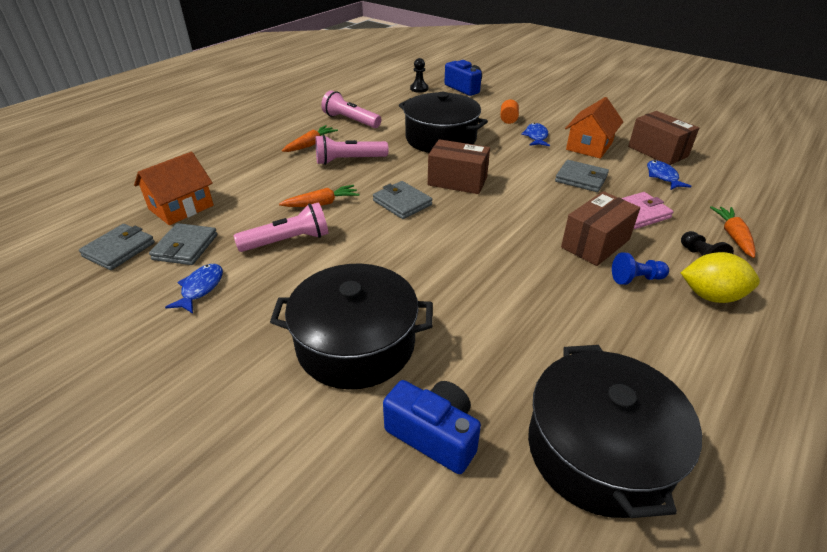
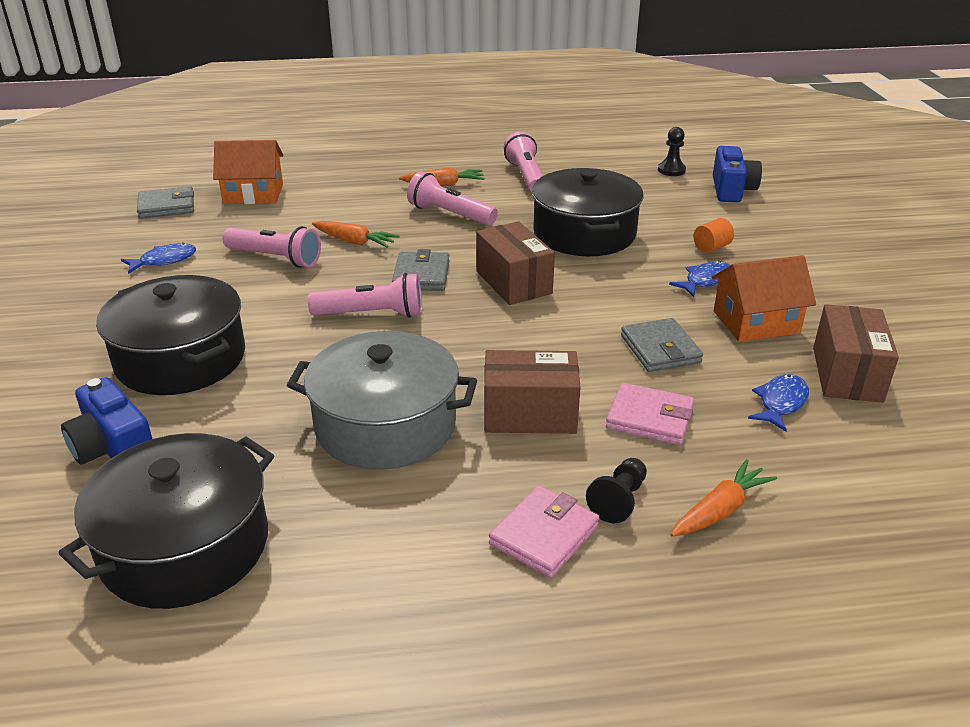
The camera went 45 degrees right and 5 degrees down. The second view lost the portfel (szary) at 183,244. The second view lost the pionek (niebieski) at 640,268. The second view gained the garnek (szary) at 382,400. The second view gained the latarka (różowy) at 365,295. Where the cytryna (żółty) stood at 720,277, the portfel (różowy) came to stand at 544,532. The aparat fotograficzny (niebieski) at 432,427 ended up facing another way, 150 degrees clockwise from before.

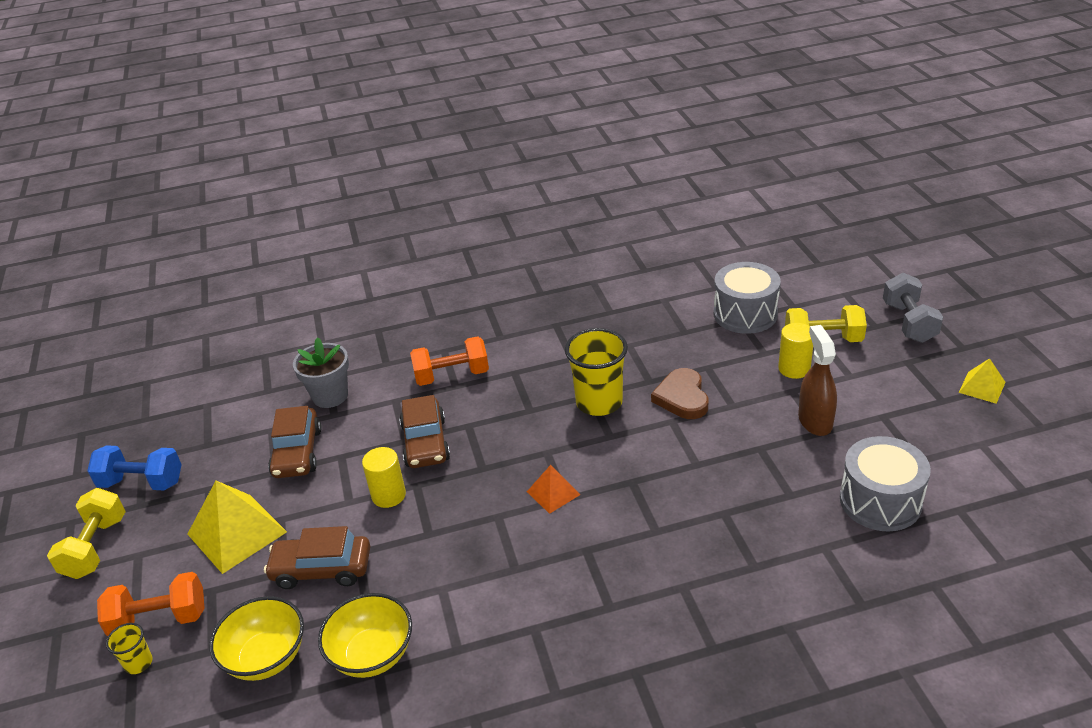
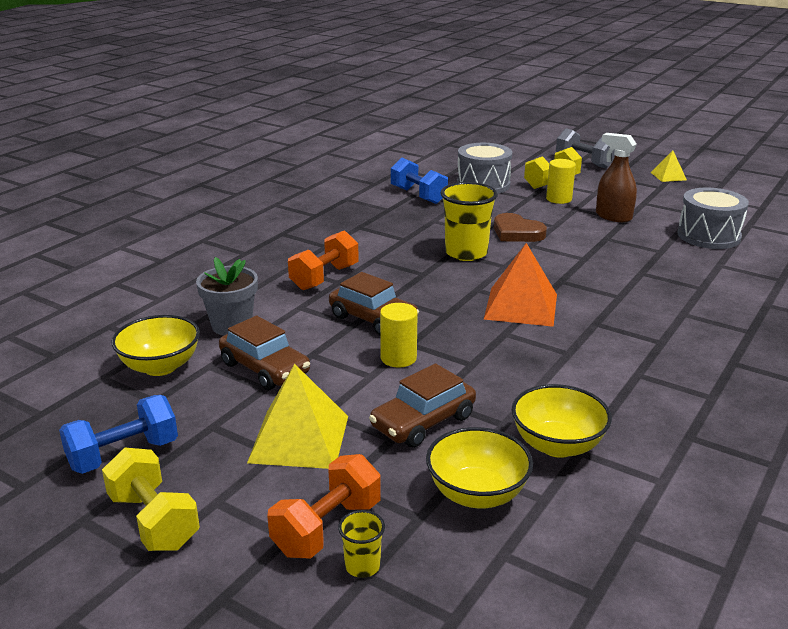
The camera went 45 degrees left and 10 degrees down. The second view gained the miska (żółty) at 155,345. The second view gained the hantel (niebieski) at 419,181. The size of the piramida (pomarańczowy) at 553,489 changed by a factor of 1.86.

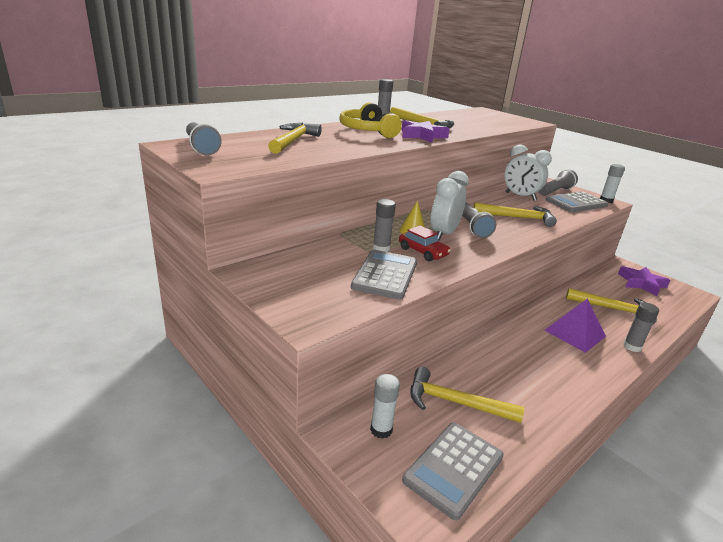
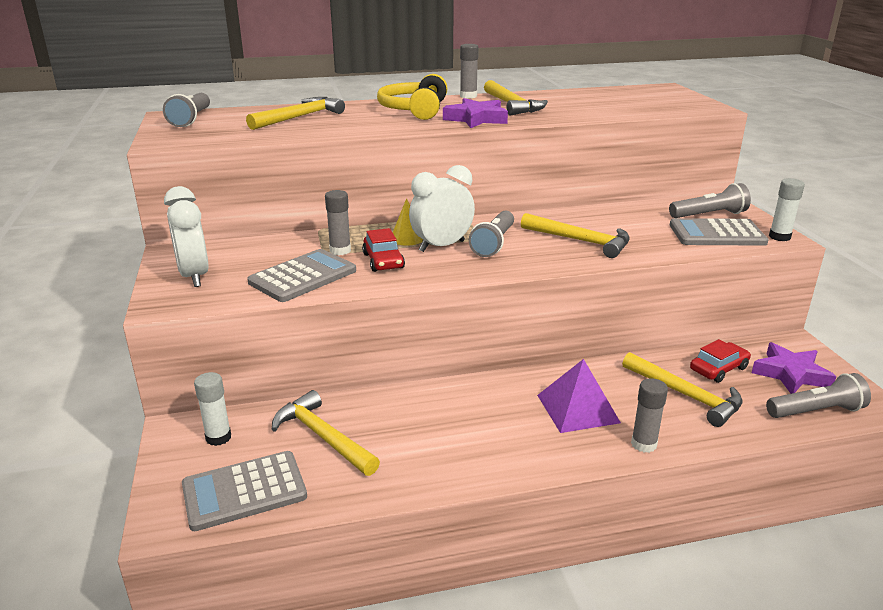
The camera went 30 degrees right and 0 degrees up. The second view gained the samochód (czerwony) at 720,361. The second view gained the latarka (szary) at 818,395. The budzik (biały) ended up elsewhere, having gone from 528,172 to 186,236.

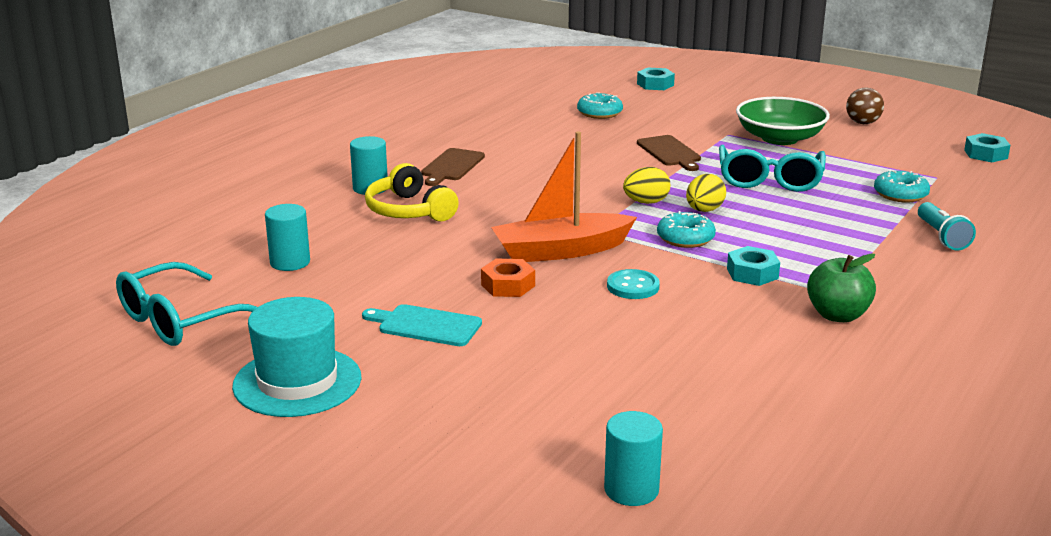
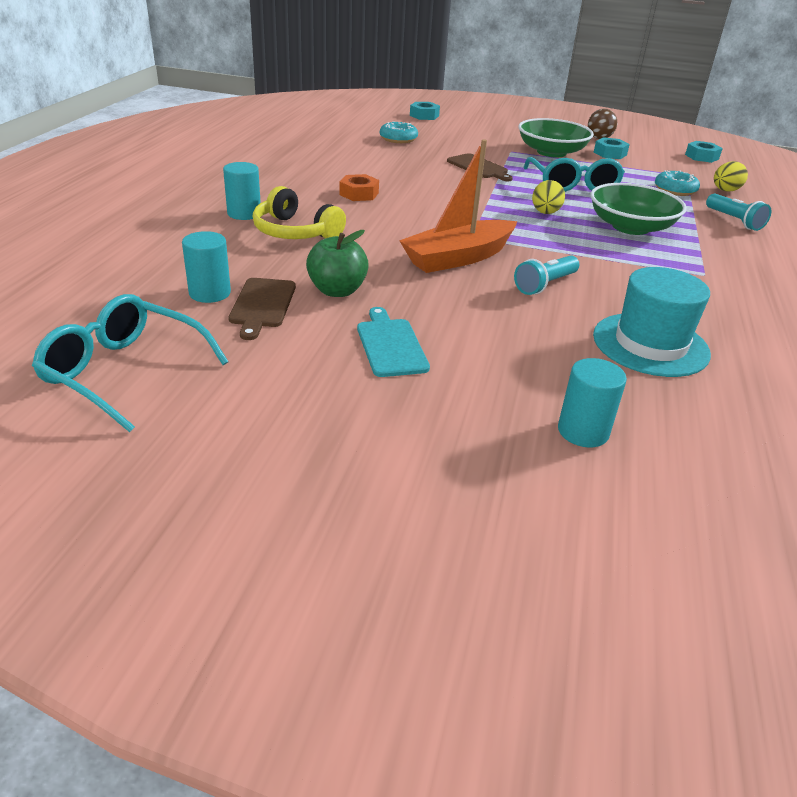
The camera went 20 degrees left and 10 degrees up. The second view lost the donut (turkusowy) at 686,229. The second view gained the miska (zielony) at 638,209. The kapelusz (turkusowy) ended up elsewhere, having gone from 296,357 to 652,322. The deska do krojenia (brązowy) ended up elsewhere, having gone from 453,167 to 262,309. The nakrętka (pomarańczowy) ended up elsewhere, having gone from 508,278 to 359,187. The walec (turkusowy) ended up elsewhere, having gone from 633,458 to 592,402. The jajko (żółty) ended up elsewhere, having gone from 646,185 to 731,176. The nakrętka (turkusowy) ended up elsewhere, having gone from 753,266 to 612,148. The jabłko (zielony) ended up elsewhere, having gone from 841,287 to 337,263. Where the guzik (turkusowy) stood at 633,284, the latarka (turkusowy) came to stand at 546,275. The okulary (turkusowy) at 187,304 ended up facing another way, 90 degrees clockwise from before. The deska do krojenia (turkusowy) at 422,325 ended up facing another way, 75 degrees clockwise from before.

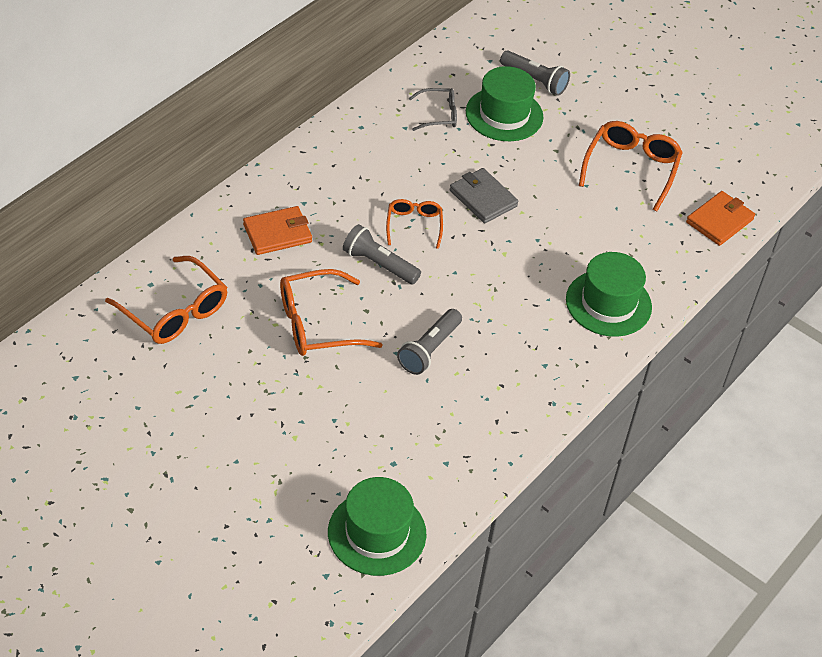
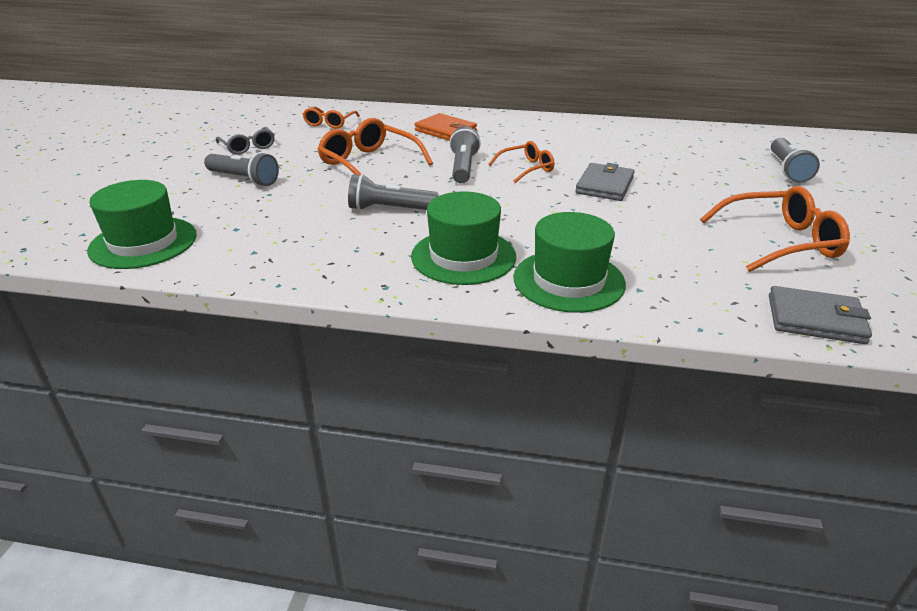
The camera went 65 degrees right and 15 degrees down. The second view gained the latarka (szary) at 241,169. The okulary (szary) ended up elsewhere, having gone from 433,109 to 245,141. The kapelusz (zielony) ended up elsewhere, having gone from 504,103 to 463,238. What was the portfel (pomarańczowy) at 720,218 turned into the portfel (szary) at 820,315. The size of the okulary (pomarańczowy) at 166,300 changed by a factor of 0.60.

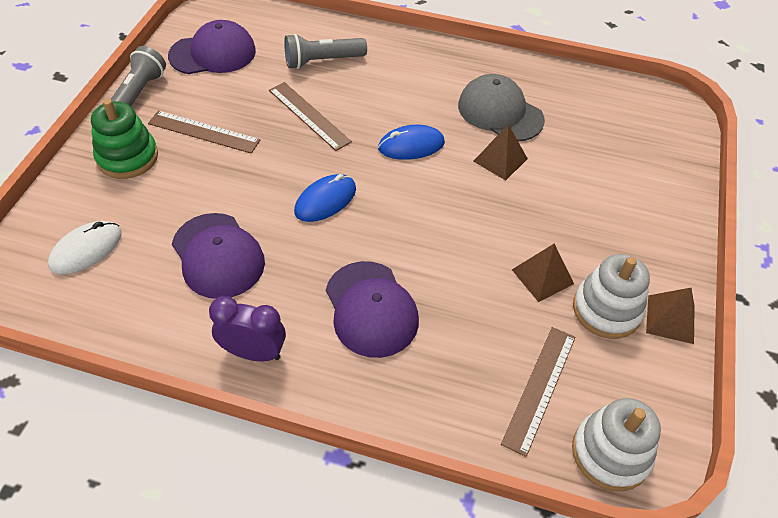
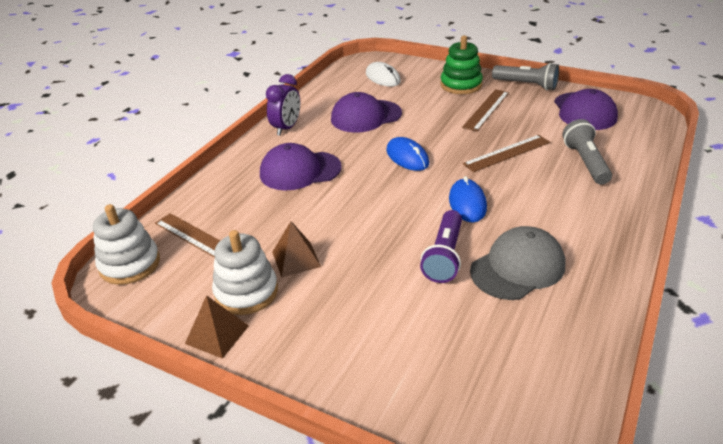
The camera went 105 degrees right and 15 degrees down. Where the piramida (brązowy) stood at 500,152, the latarka (fioletowy) came to stand at 441,246.

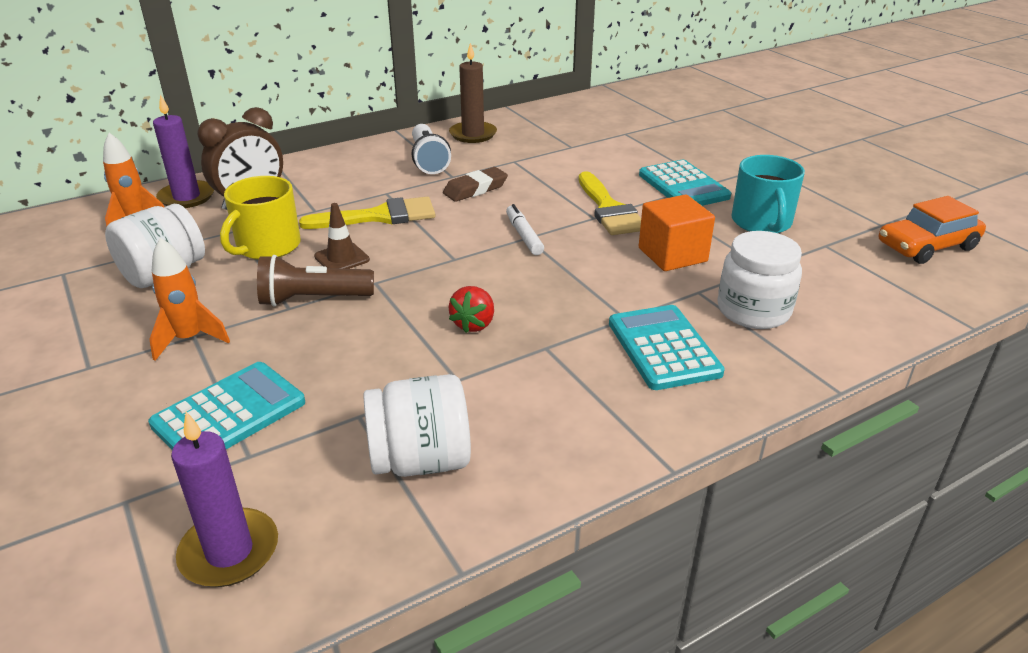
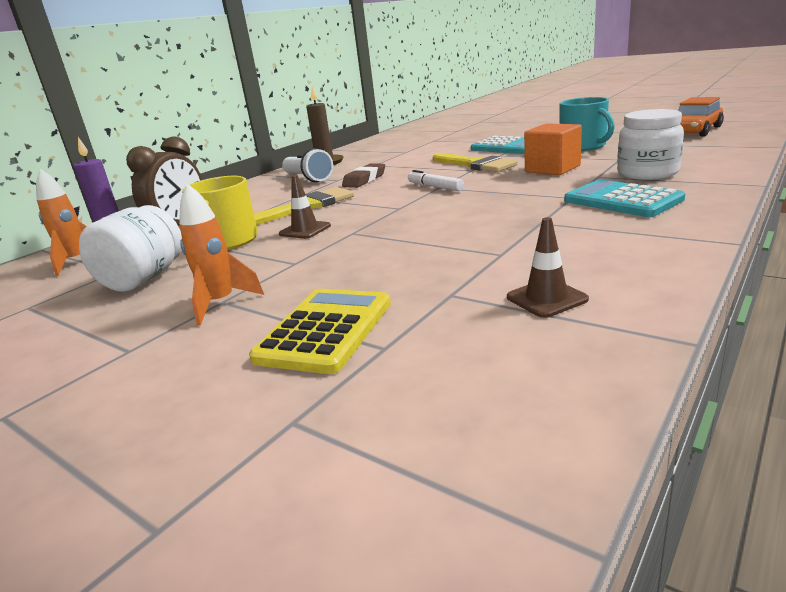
The camera went 20 degrees left and 10 degrees down. The second view lost the świeca (fioletowy) at 224,499. The second view lost the latarka (brązowy) at 315,281. The second view lost the truskawka (czerwony) at 471,309. Where the słoik (biały) stood at 417,425, the pachołek (brązowy) came to stand at 548,267. What was the kalkulator (turkusowy) at 226,406 turned into the kalkulator (żółty) at 320,331.

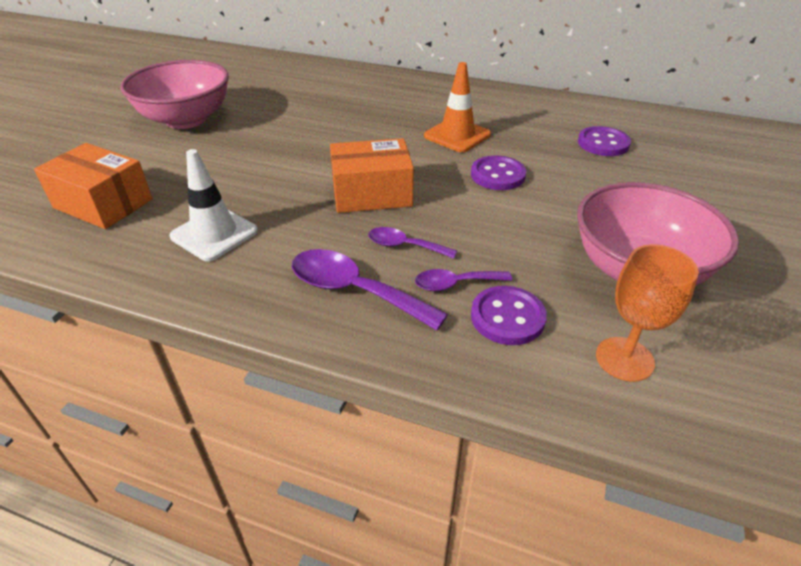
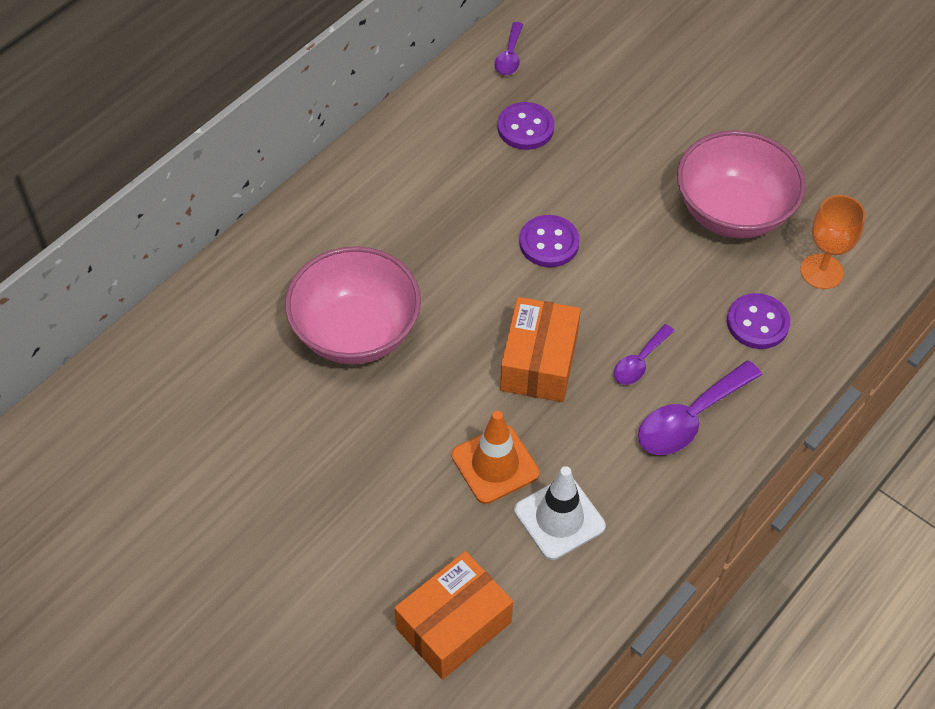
The camera went 70 degrees left and 15 degrees up. The miska (różowy) ended up elsewhere, having gone from 174,94 to 353,305. The łyżka (fioletowy) ended up elsewhere, having gone from 463,280 to 509,48. The pachołek (pomarańczowy) ended up elsewhere, having gone from 457,107 to 495,457.

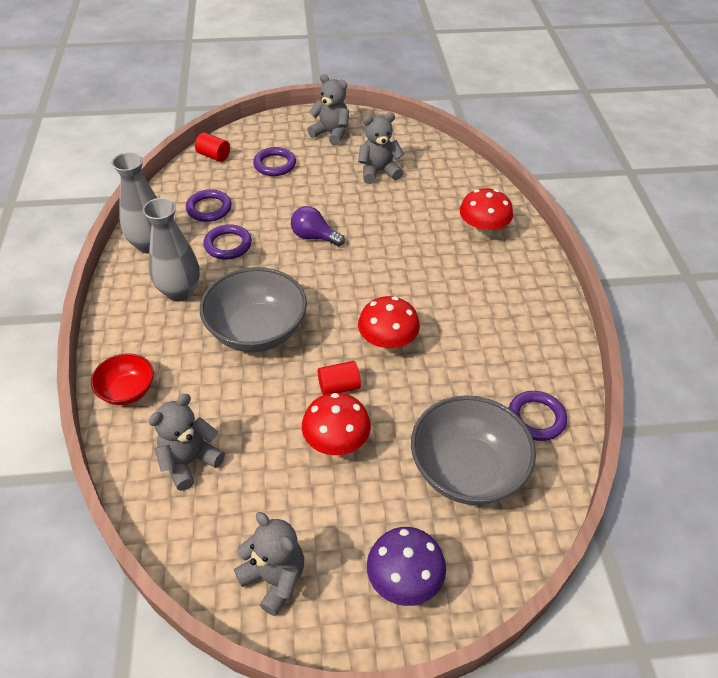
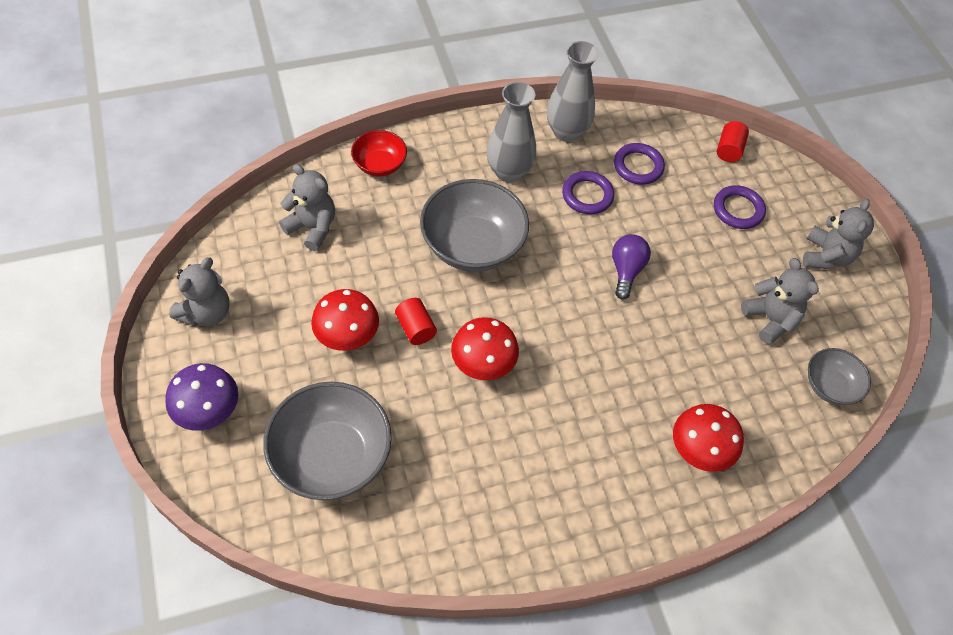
The camera went 75 degrees right and 10 degrees up. The second view lost the pierścień (fioletowy) at 538,416. The second view gained the miska (szary) at 839,376.

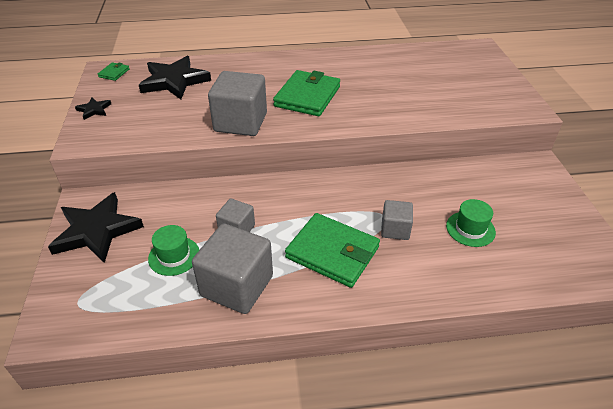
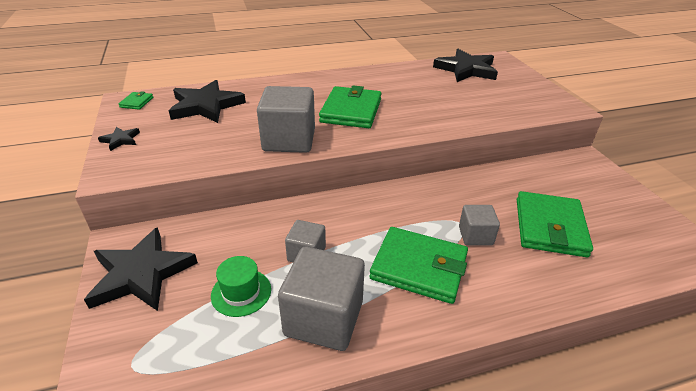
The camera went 10 degrees left and 5 degrees down. The second view gained the gwiazda (czarny) at 465,65. Where the kapelusz (zielony) stood at 471,223, the portfel (zielony) came to stand at 555,224.

